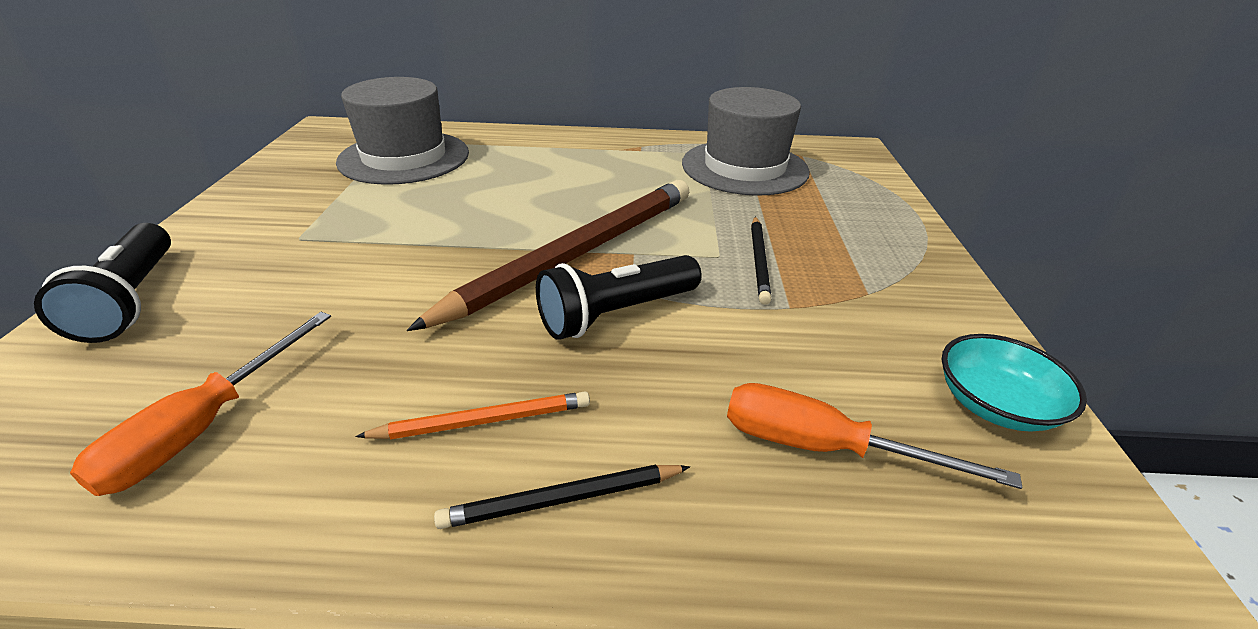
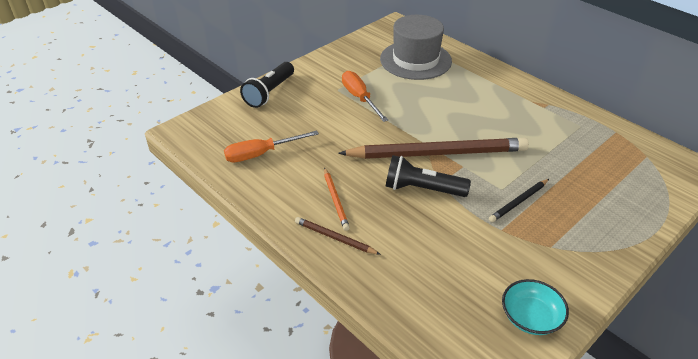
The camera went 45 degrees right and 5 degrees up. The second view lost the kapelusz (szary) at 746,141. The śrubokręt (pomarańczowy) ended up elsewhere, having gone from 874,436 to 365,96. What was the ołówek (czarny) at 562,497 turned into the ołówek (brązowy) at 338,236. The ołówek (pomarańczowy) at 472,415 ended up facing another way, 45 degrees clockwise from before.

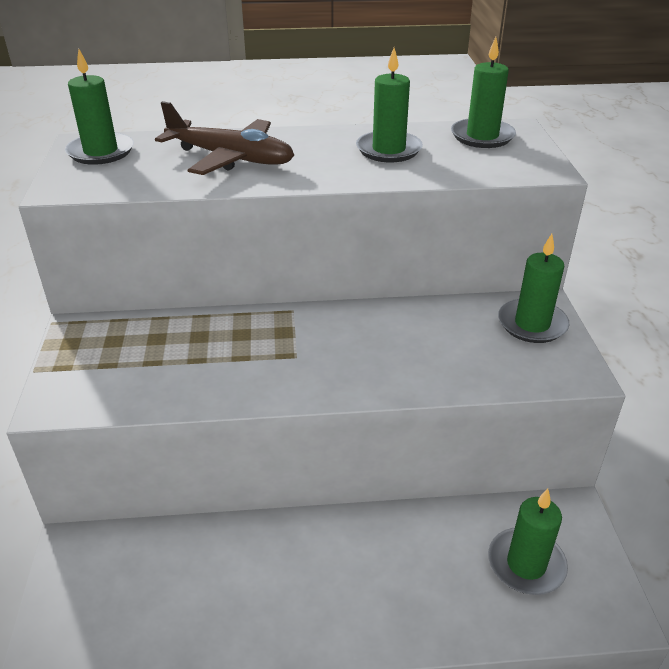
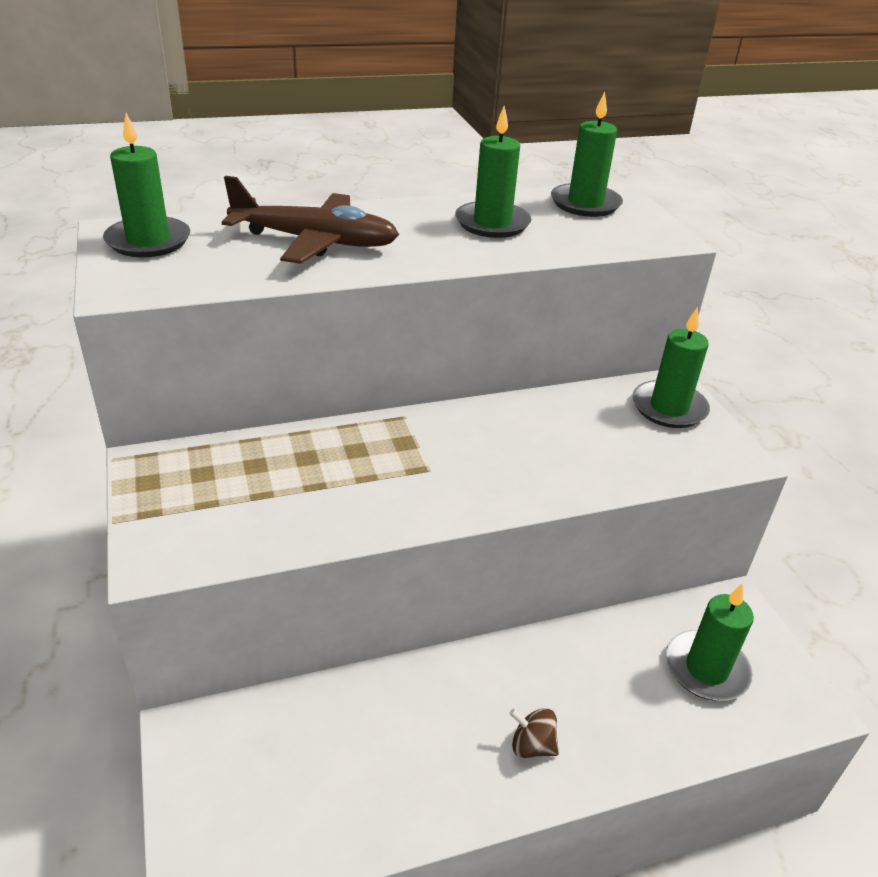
The camera went 15 degrees left and 0 degrees up. The second view gained the bączek (brązowy) at 534,733.

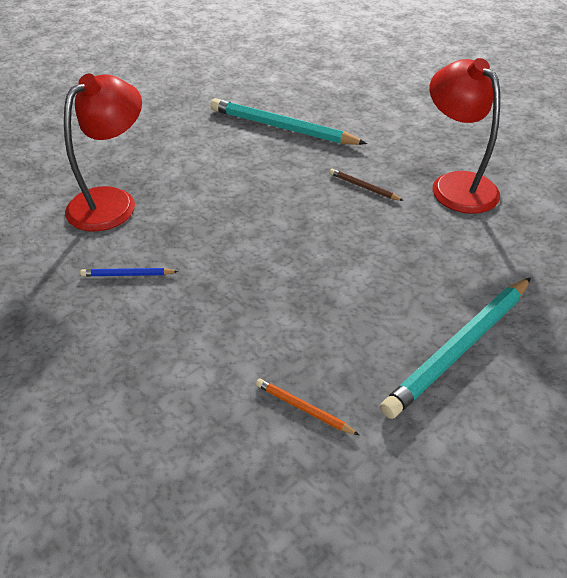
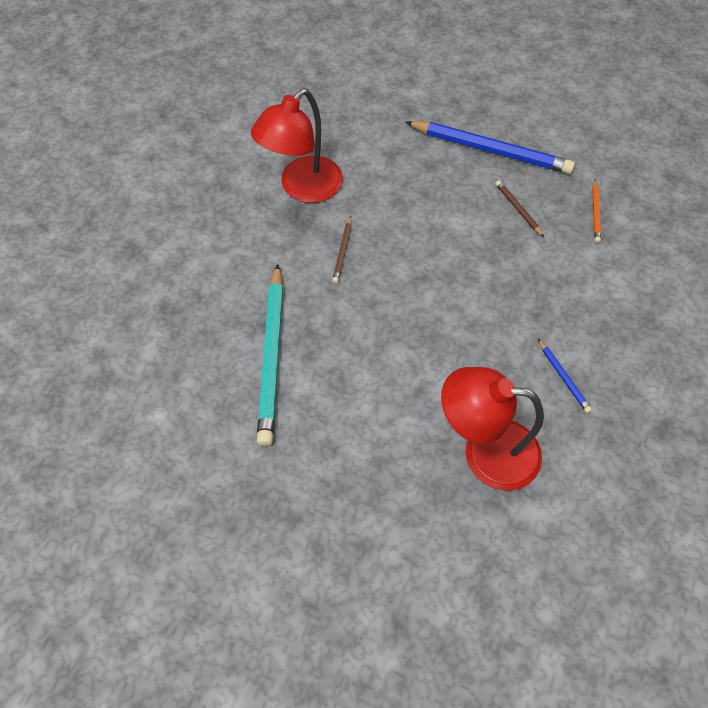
The camera went 115 degrees left and 15 degrees up. The second view gained the ołówek (brązowy) at 519,208. What was the ołówek (turkusowy) at 455,348 turned into the ołówek (niebieski) at 490,147.

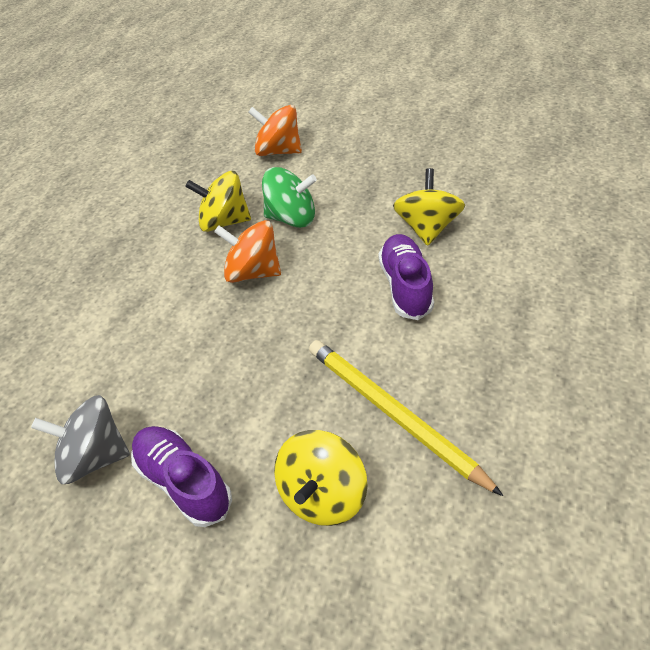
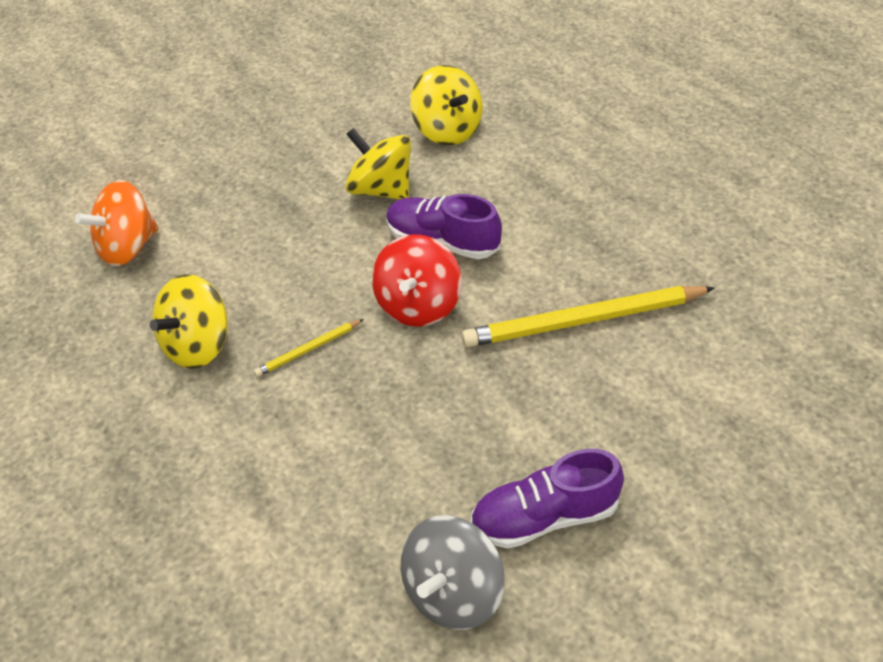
The camera went 60 degrees left and 0 degrees up. The second view lost the bączek (zielony) at 289,197. The second view gained the bączek (czerwony) at 417,280. The bączek (żółty) ended up elsewhere, having gone from 321,478 to 446,105. Where the bączek (pomarańczowy) stood at 247,251, the ołówek (żółty) came to stand at 309,348.

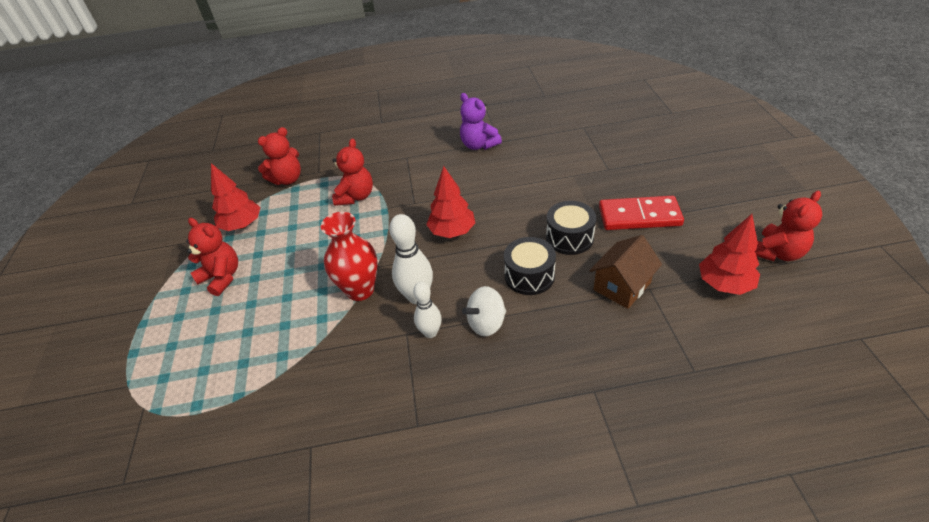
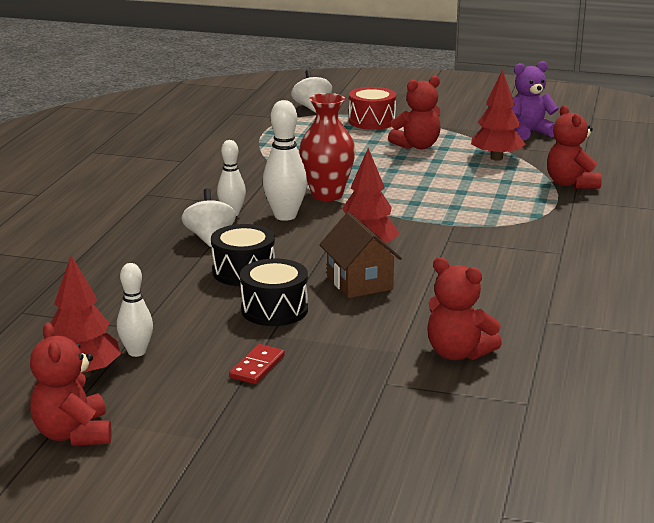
The camera went 110 degrees right and 20 degrees down. The second view gained the kręgiel (biały) at 135,310. The second view gained the bączek (biały) at 311,91. The second view gained the bęben (czerwony) at 372,108. The miś (czerwony) ended up elsewhere, having gone from 352,172 to 464,308. The miś (fioletowy) ended up elsewhere, having gone from 481,121 to 535,100. The domek (brązowy) ended up elsewhere, having gone from 625,272 to 360,255. The size of the kostka domina (czerwony) at 641,213 changed by a factor of 0.52.

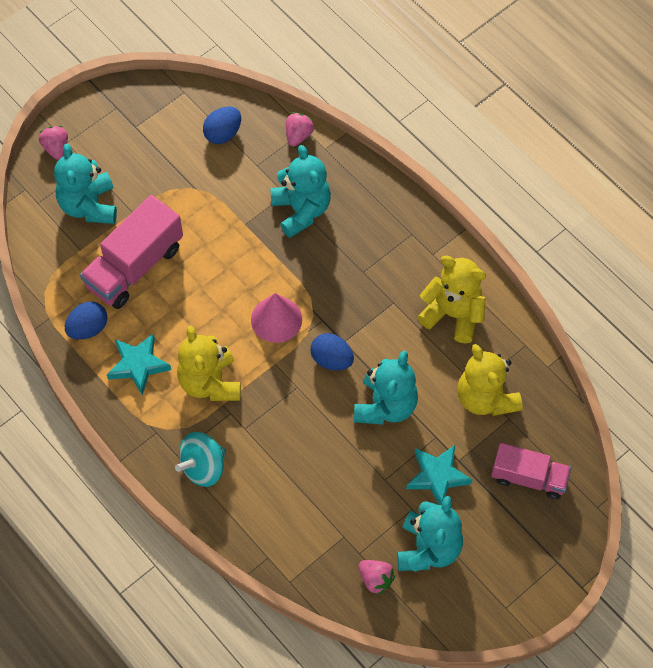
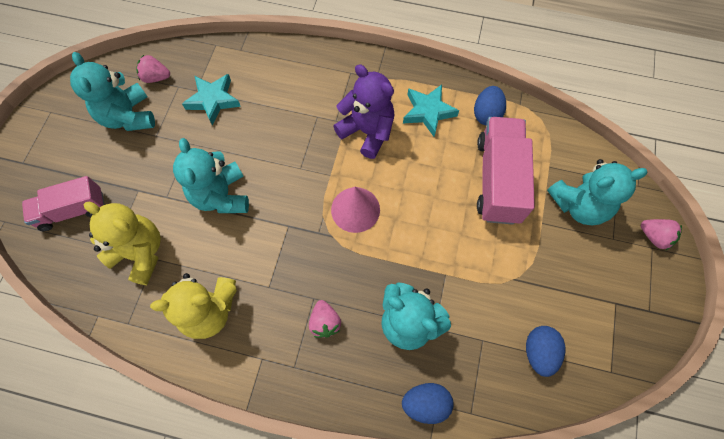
The camera went 145 degrees right and 5 degrees up. The second view lost the bączek (turkusowy) at 200,459. The truskawka (różowy) ended up elsewhere, having gone from 300,130 to 325,319. The jajko (niebieski) ended up elsewhere, having gone from 332,351 to 428,403. The gwiazda (turkusowy) ended up elsewhere, having gone from 439,475 to 211,99. What was the miś (żółty) at 209,363 turned into the miś (fioletowy) at 363,111. The miś (turkusowy) at 85,183 ended up facing another way, 120 degrees clockwise from before.

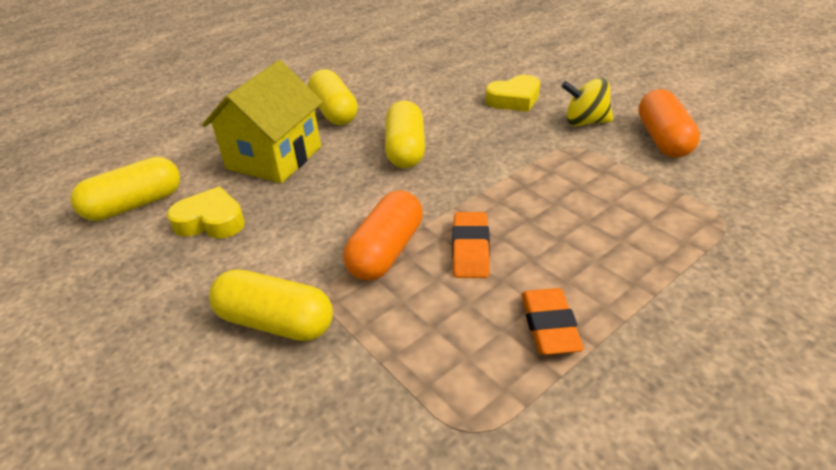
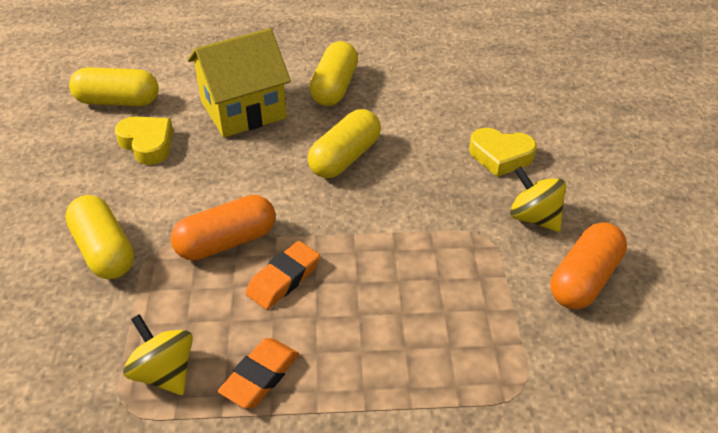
The camera went 35 degrees right and 5 degrees up. The second view gained the bączek (żółty) at 158,354.

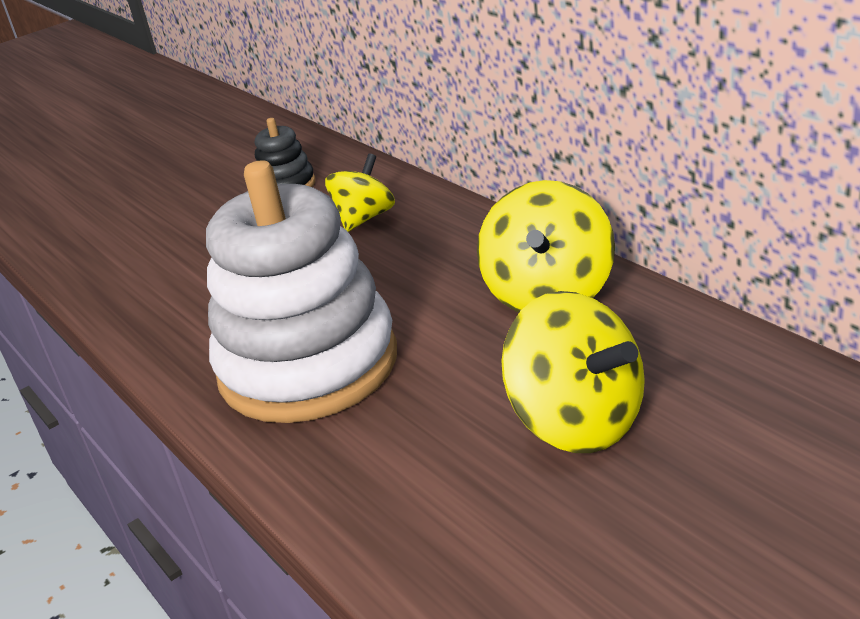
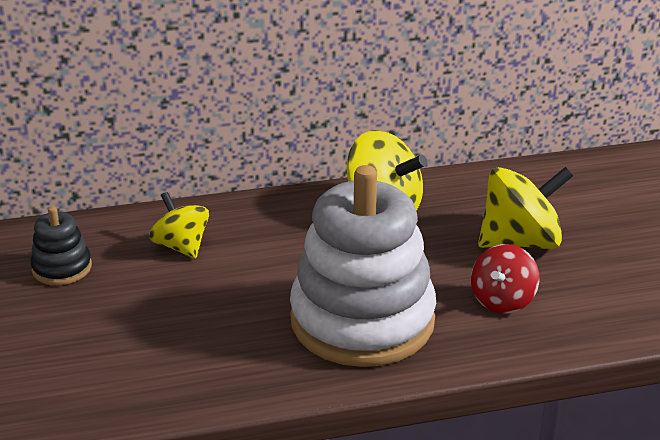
The camera went 70 degrees left and 0 degrees up. The second view gained the bączek (czerwony) at 505,279.

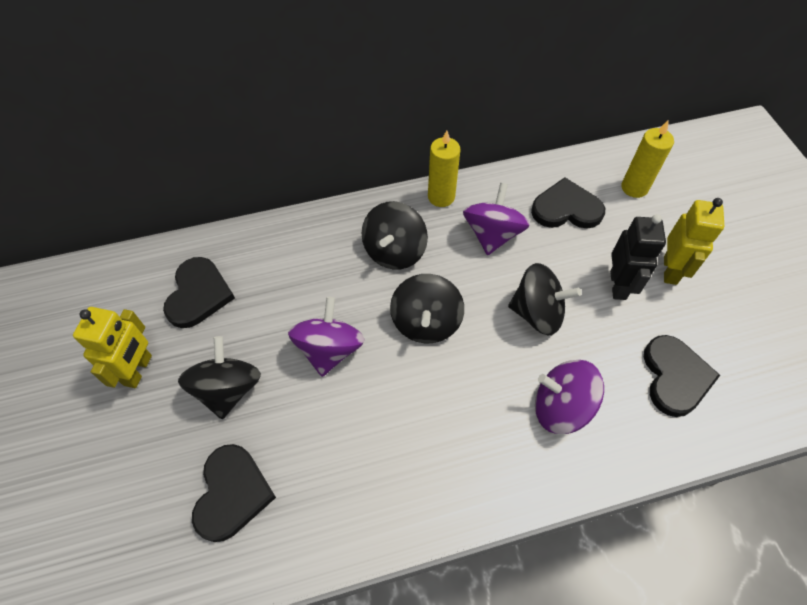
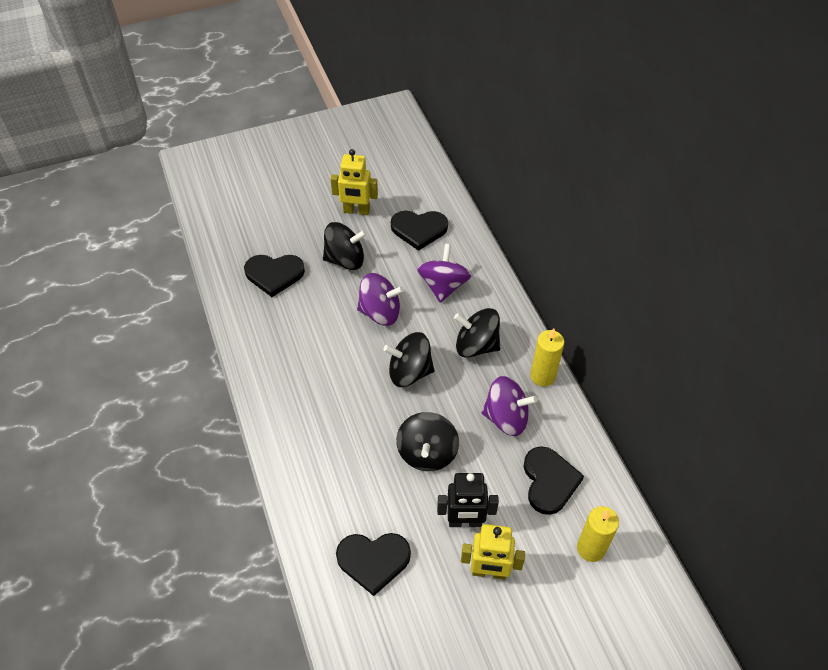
The camera went 85 degrees right and 5 degrees down. The bączek (fioletowy) ended up elsewhere, having gone from 569,397 to 444,273.

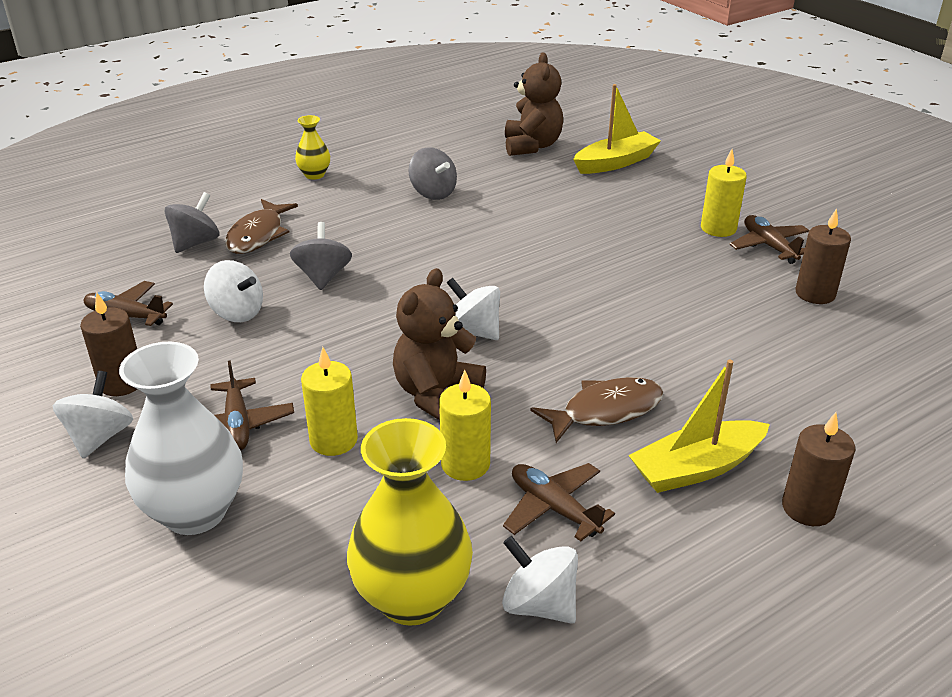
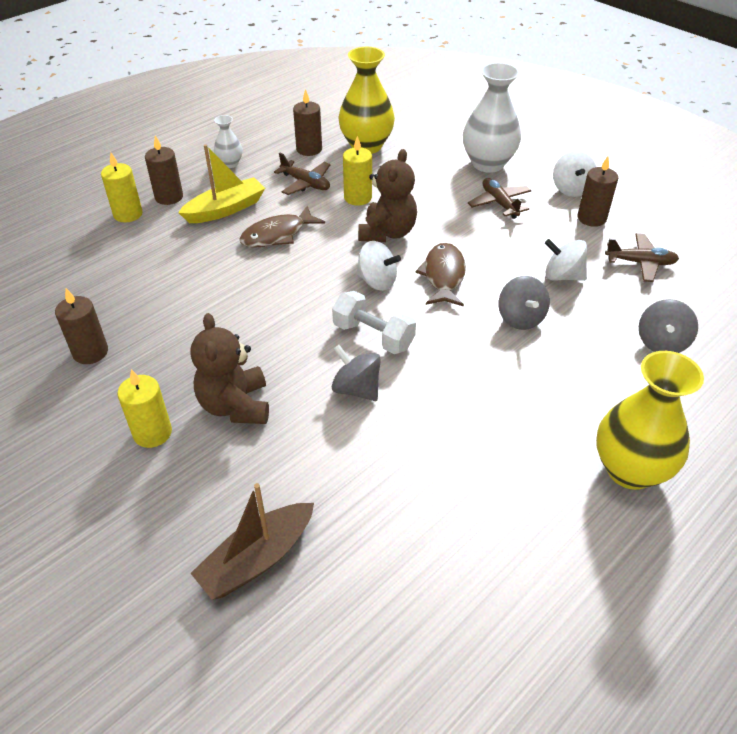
The camera went 170 degrees right and 10 degrees up. The second view lost the samolot (brązowy) at 769,239. The second view gained the wazon (biały) at 228,141. The second view gained the hantel (biały) at 374,322. The ryba (brązowy) ended up elsewhere, having gone from 261,226 to 440,275. The świeca (żółty) ended up elsewhere, having gone from 329,401 to 121,187. The bączek (szary) ended up elsewhere, having gone from 433,173 to 356,373. The miś (brązowy) ended up elsewhere, having gone from 534,104 to 229,368. Where the bączek (biały) stood at 540,580, the świeca (brązowy) came to stand at 307,122. What was the łódka (żółty) at 617,129 turned into the łódka (brązowy) at 252,541. The size of the wazon (żółty) at 312,147 changed by a factor of 1.99.

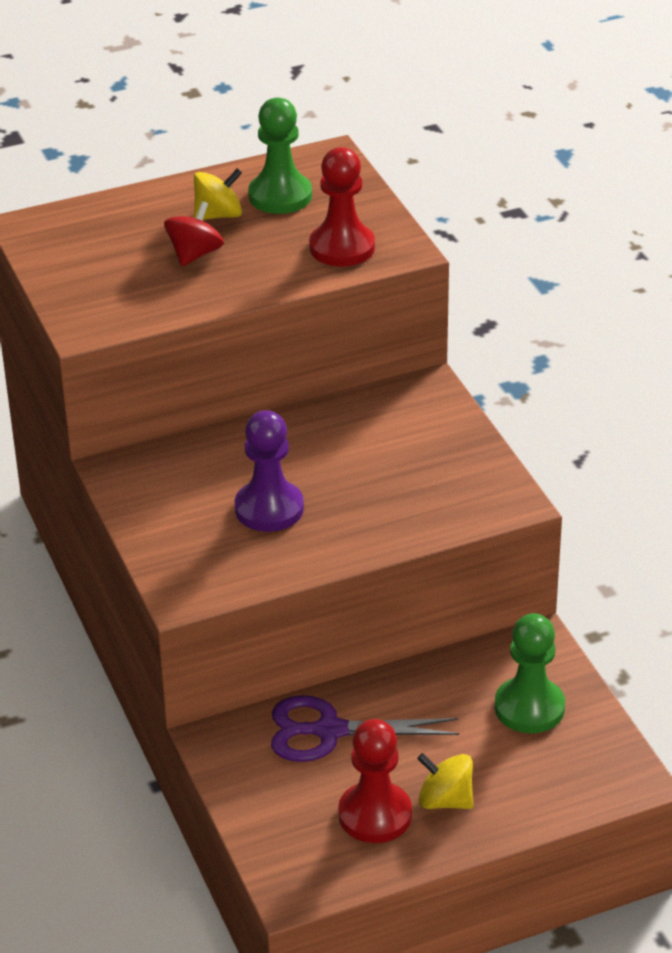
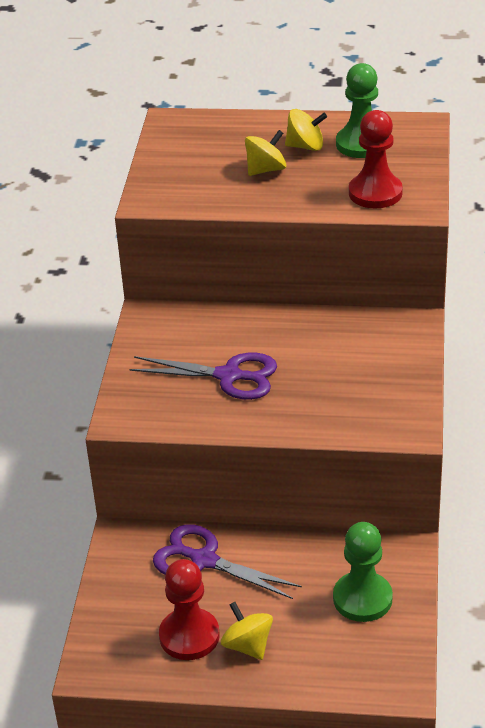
The camera went 30 degrees right and 0 degrees up. Where the pionek (fioletowy) stood at 269,471, the nożyczki (fioletowy) came to stand at 203,376. What was the bączek (czerwony) at 194,233 turned into the bączek (żółty) at 265,153.

